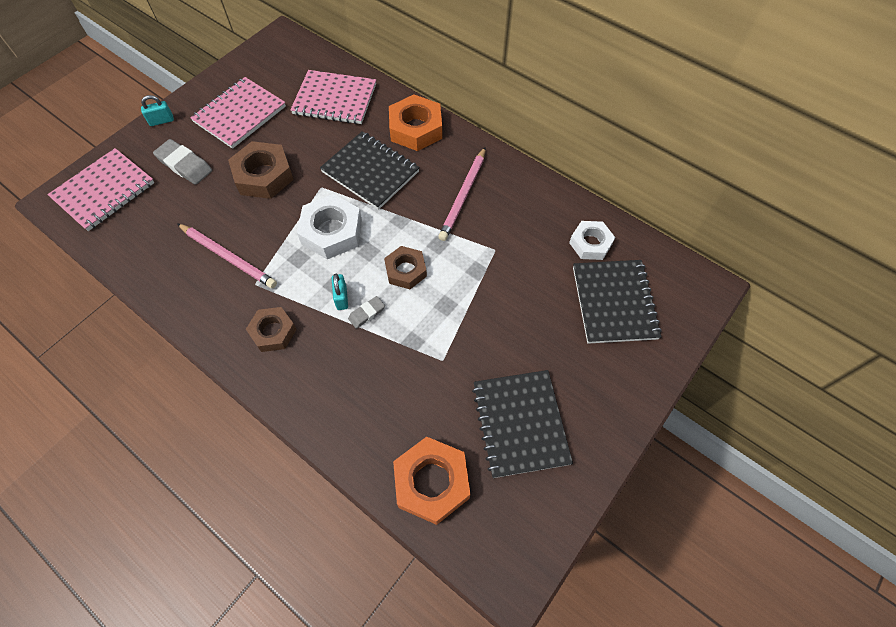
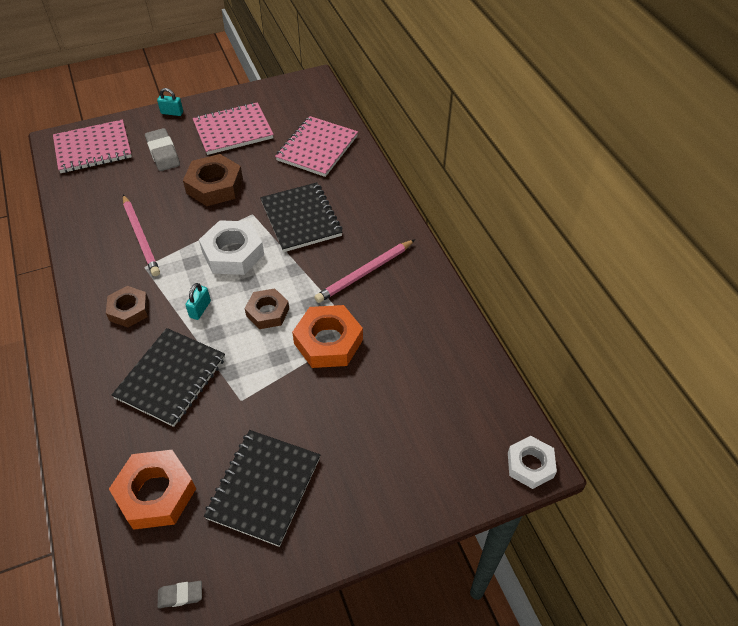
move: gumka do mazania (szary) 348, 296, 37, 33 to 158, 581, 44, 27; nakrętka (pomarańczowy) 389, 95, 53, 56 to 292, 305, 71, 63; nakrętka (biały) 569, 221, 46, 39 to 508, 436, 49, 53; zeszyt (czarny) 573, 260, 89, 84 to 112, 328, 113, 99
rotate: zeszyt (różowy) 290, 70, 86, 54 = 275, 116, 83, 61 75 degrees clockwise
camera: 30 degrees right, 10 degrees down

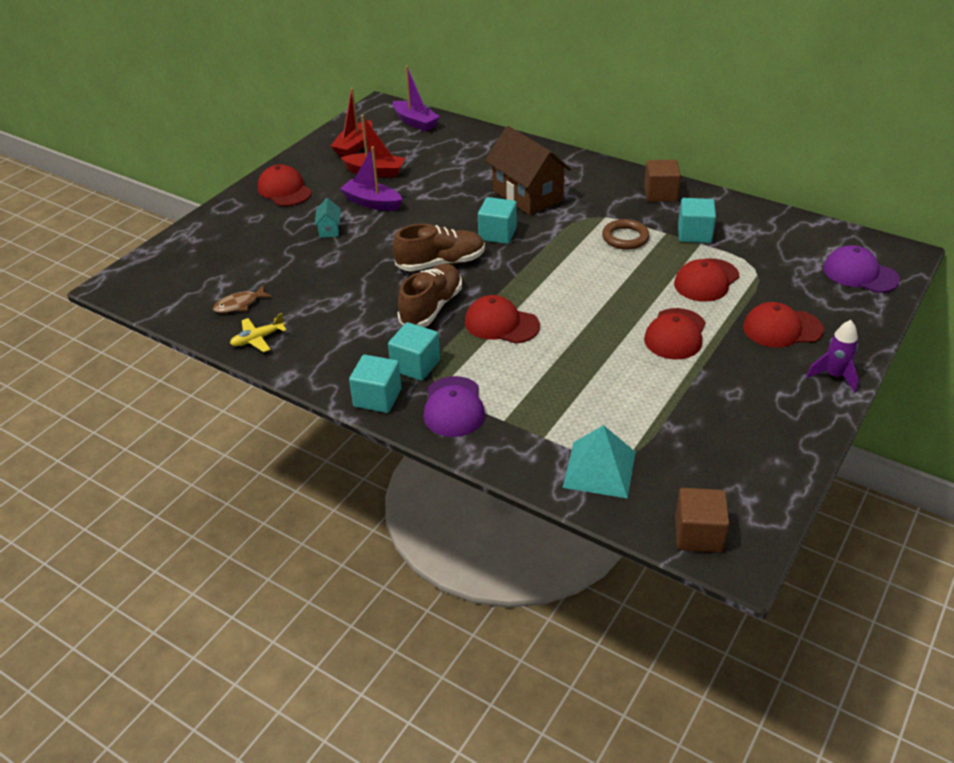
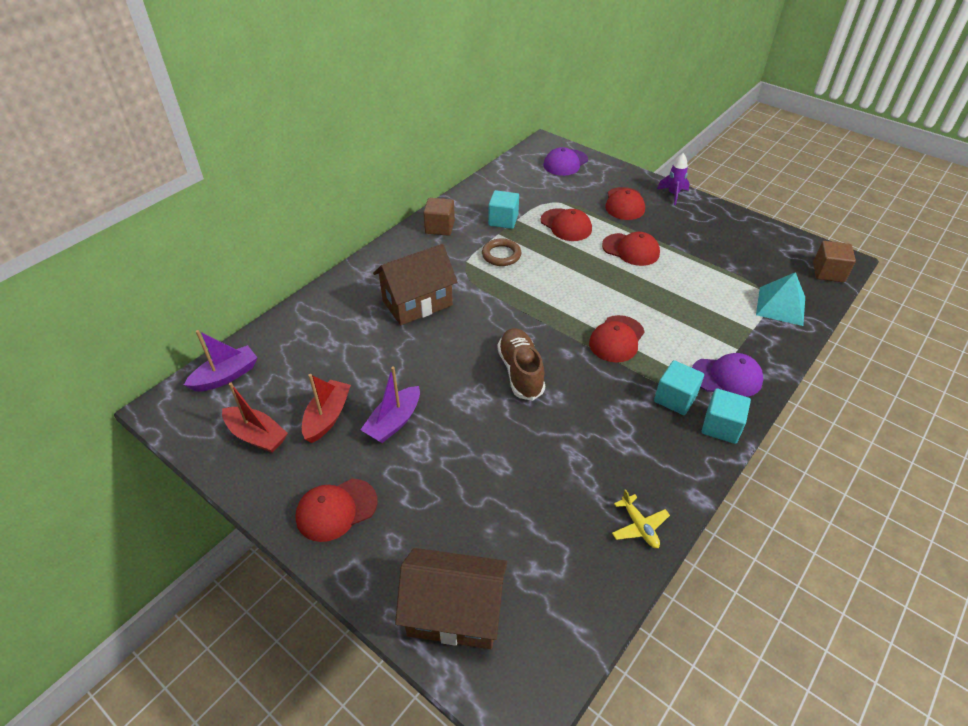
delete: ryba (brązowy) 213, 286, 59, 27; domek (turkusowy) 315, 198, 26, 40; but (brązowy) 398, 264, 64, 63; sześcian (turkusowy) 478, 197, 39, 47
insert: domek (brązowy) 395, 548, 112, 101
camera: 85 degrees left, 5 degrees up

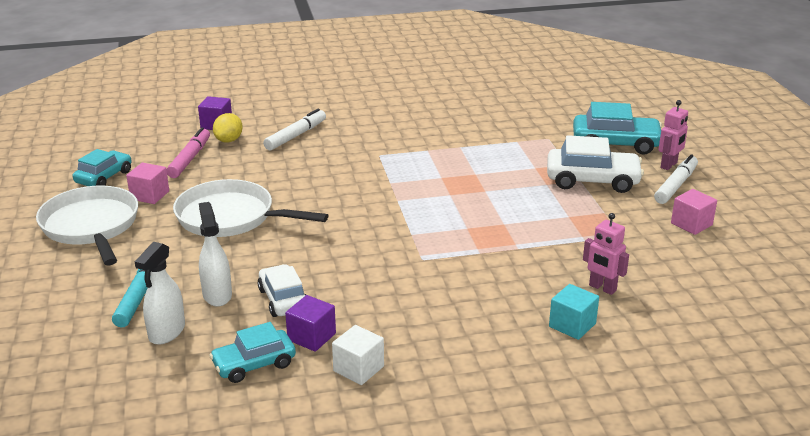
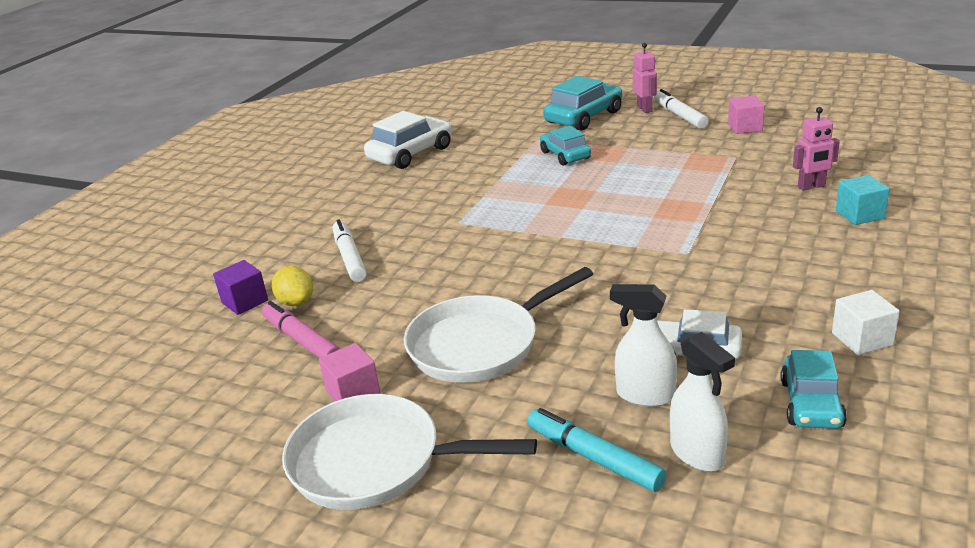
delete: sześcian (fioletowy) 285, 295, 51, 57
move: samochód (turkusowy) 73, 149, 59, 37 to 540, 126, 51, 40; samochód (biały) 547, 135, 97, 58 to 364, 111, 88, 58
camera: 50 degrees left, 0 degrees up

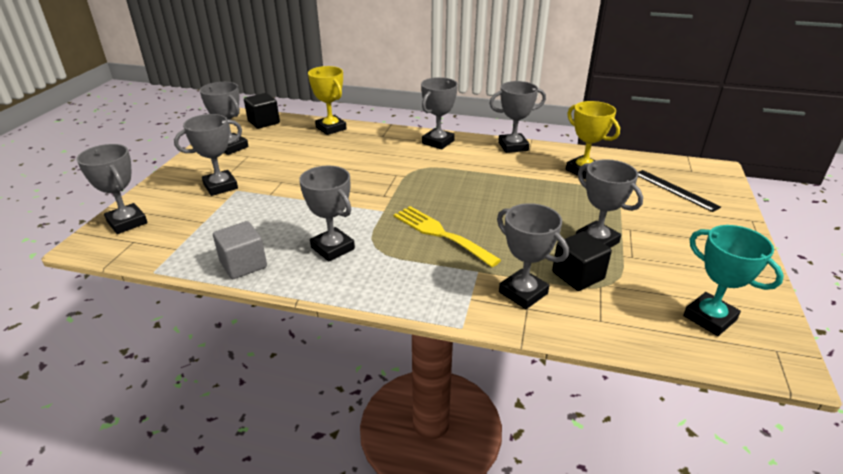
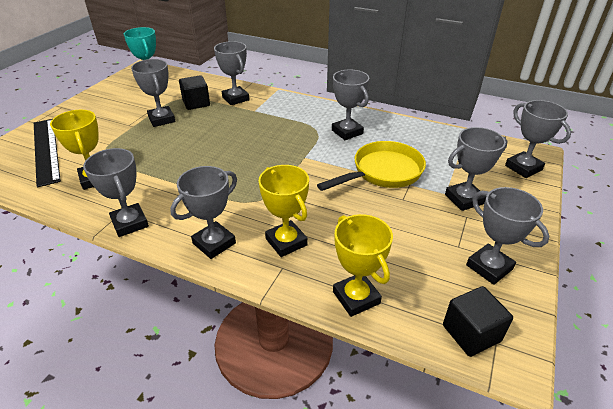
delete: sześcian (szary) 213, 221, 54, 58; widelec (żółty) 394, 206, 107, 61
insert: puchar (żółty) 259, 165, 50, 92; patelnia (żółty) 317, 141, 109, 50
rotate: puchar (szary) 489, 81, 57, 72 = 83, 148, 66, 89 60 degrees clockwise
resize: linijka (czarny) 638, 170, 83, 42 = 34, 119, 27, 68 x1.57
camera: 170 degrees left, 5 degrees up

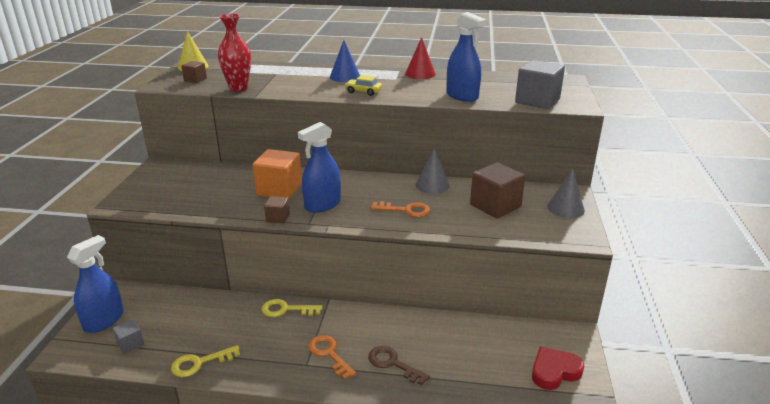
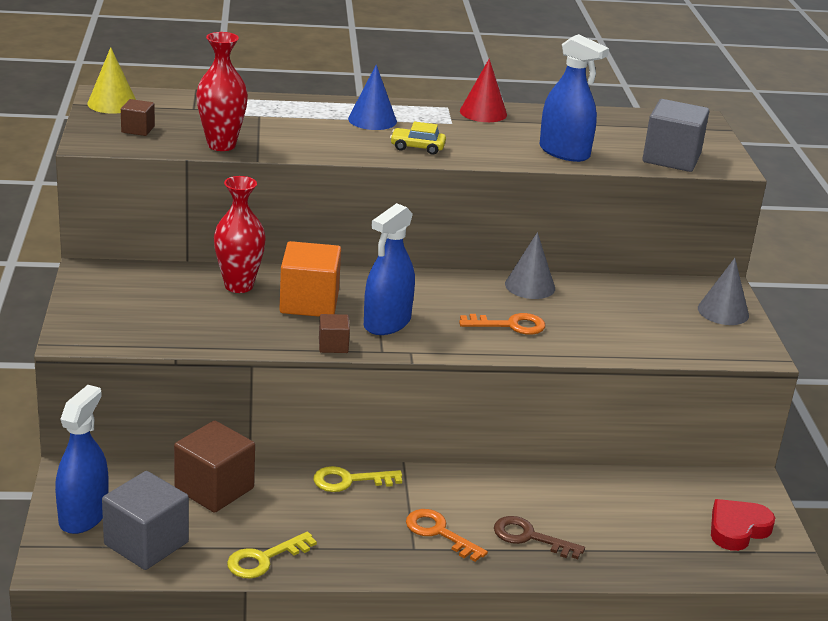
insert: wazon (czerwony) 214, 176, 52, 117
move: sześcian (brązowy) 470, 162, 55, 57 to 174, 420, 81, 93
resize: sześcian (szary) 112, 319, 32, 35 = 102, 471, 87, 99 x1.98
camera: 15 degrees left, 0 degrees up

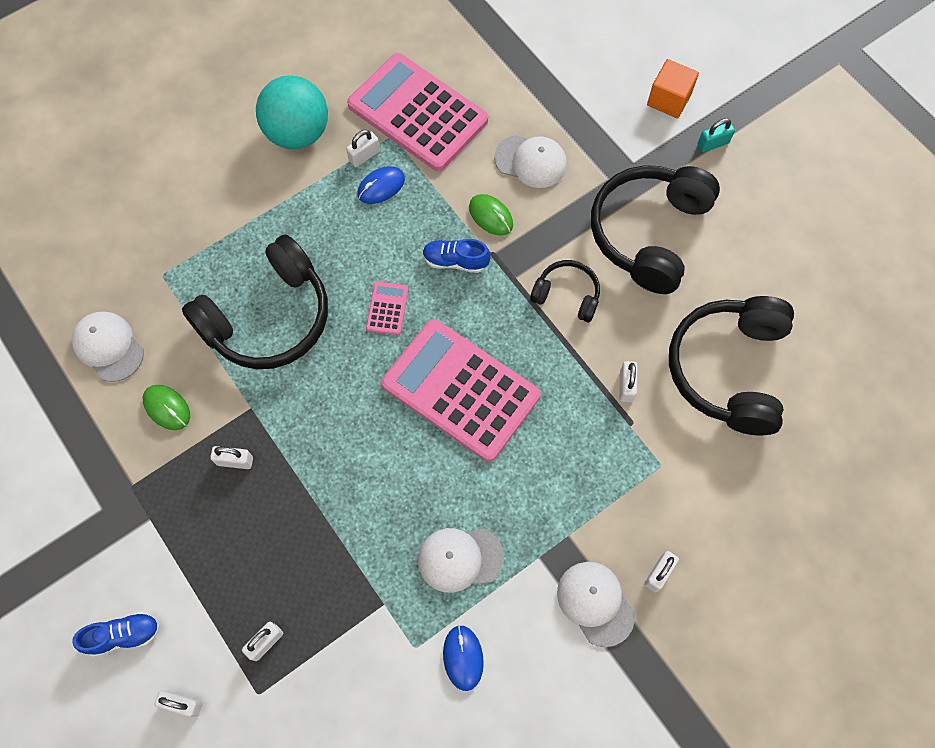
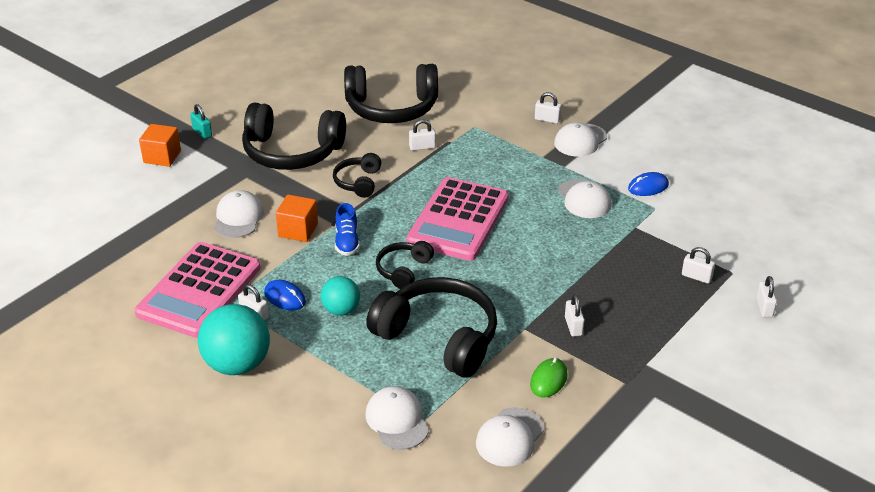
delete: but (niebieski) 72, 611, 88, 46
insert: piłka (turkusowy) 321, 276, 39, 40; czapka (biały) 365, 386, 64, 64
replace: kalkulator (różowy) 366, 282, 43, 53 to słuchawki (czarny) 376, 241, 58, 48; myszka (zielony) 469, 194, 44, 42 to sześcian (pomarańczowy) 276, 195, 42, 47
camera: 105 degrees left, 30 degrees down

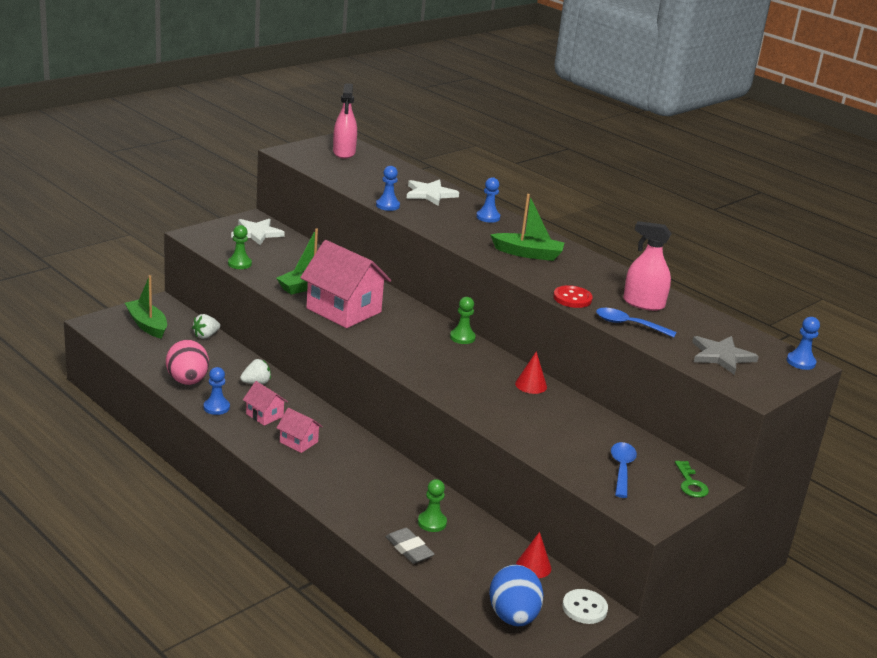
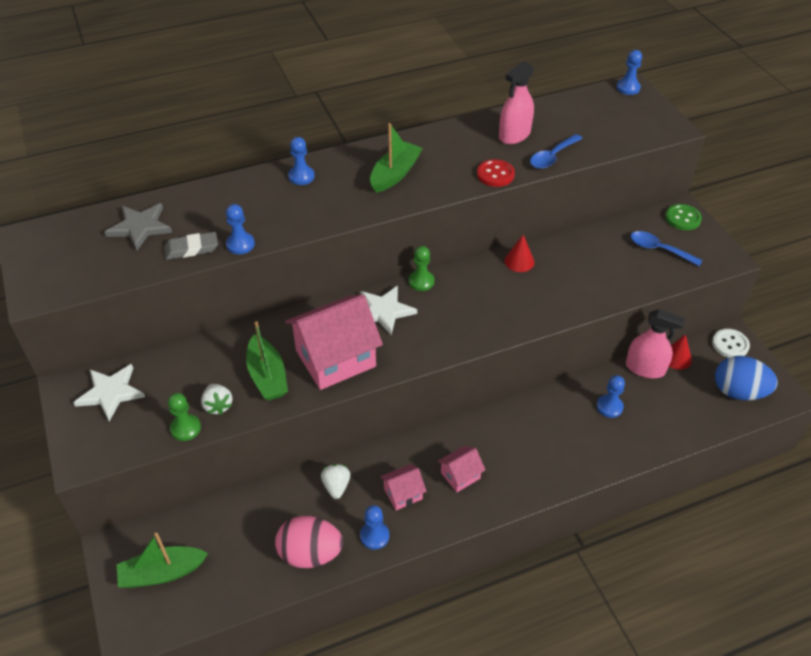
move: truskawka (biały) 192, 314, 28, 25 to 201, 384, 31, 31; spryskiwacz (różowy) 333, 83, 24, 76 to 626, 309, 59, 69; gumka do mazania (szary) 386, 528, 49, 36 to 164, 232, 54, 28; gwiazda (biały) 406, 179, 53, 27 to 360, 286, 57, 49; gwiazda (szary) 692, 336, 67, 39 to 105, 203, 67, 48
replace: klucz (zielony) 675, 461, 34, 37 to guzik (zielony) 665, 204, 37, 26
recolor: pionek (zielony) 418, 479, 29, 53 to pionek (niebieski) 597, 375, 28, 43
camera: 65 degrees left, 20 degrees up

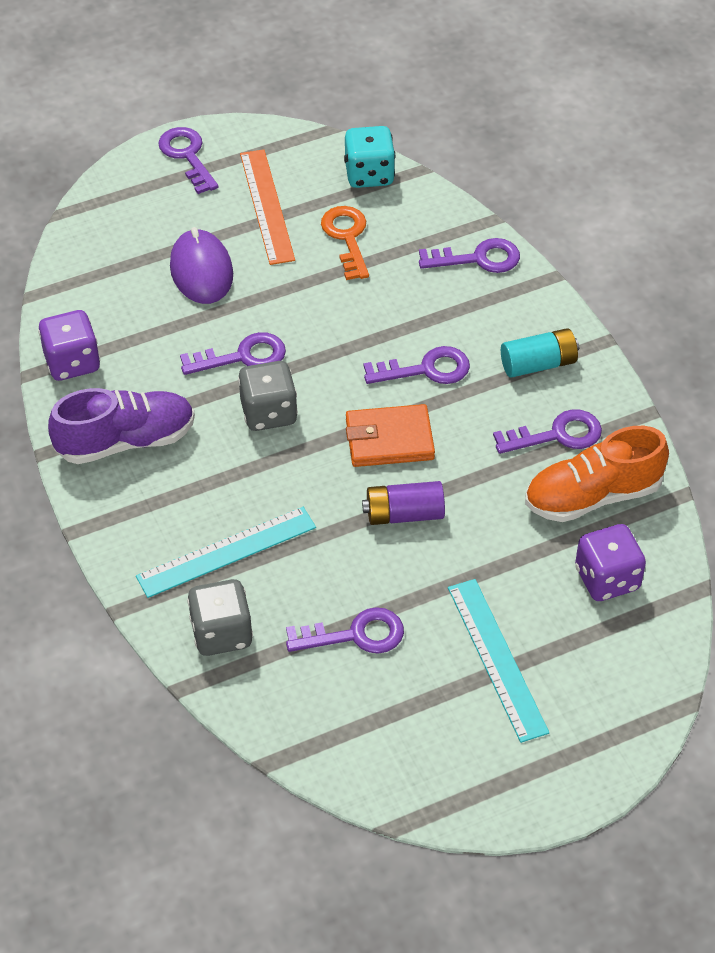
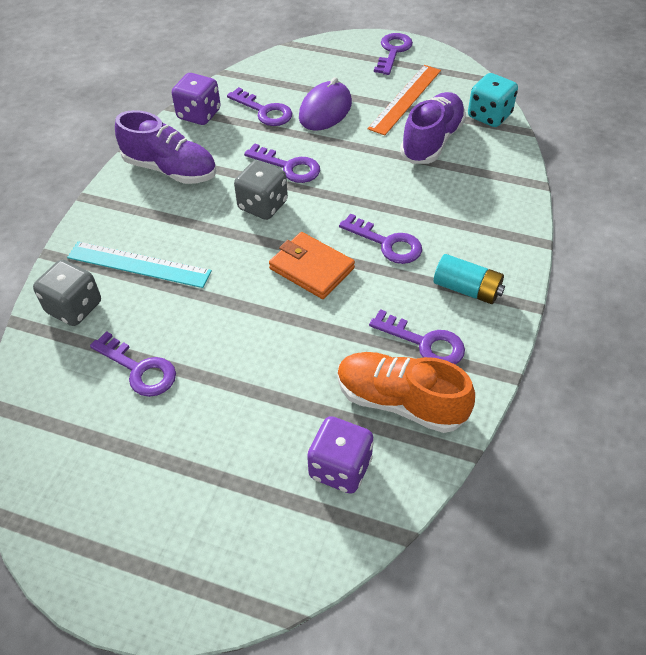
delete: bateria (fioletowy) 362, 481, 83, 44; linijka (turkusowy) 448, 579, 101, 164
move: klucz (fioletowy) 419, 238, 101, 35 to 227, 87, 65, 39
replace: klucz (pomarańczowy) 321, 206, 48, 74 to but (fioletowy) 400, 92, 66, 72
camera: 45 degrees right, 0 degrees up

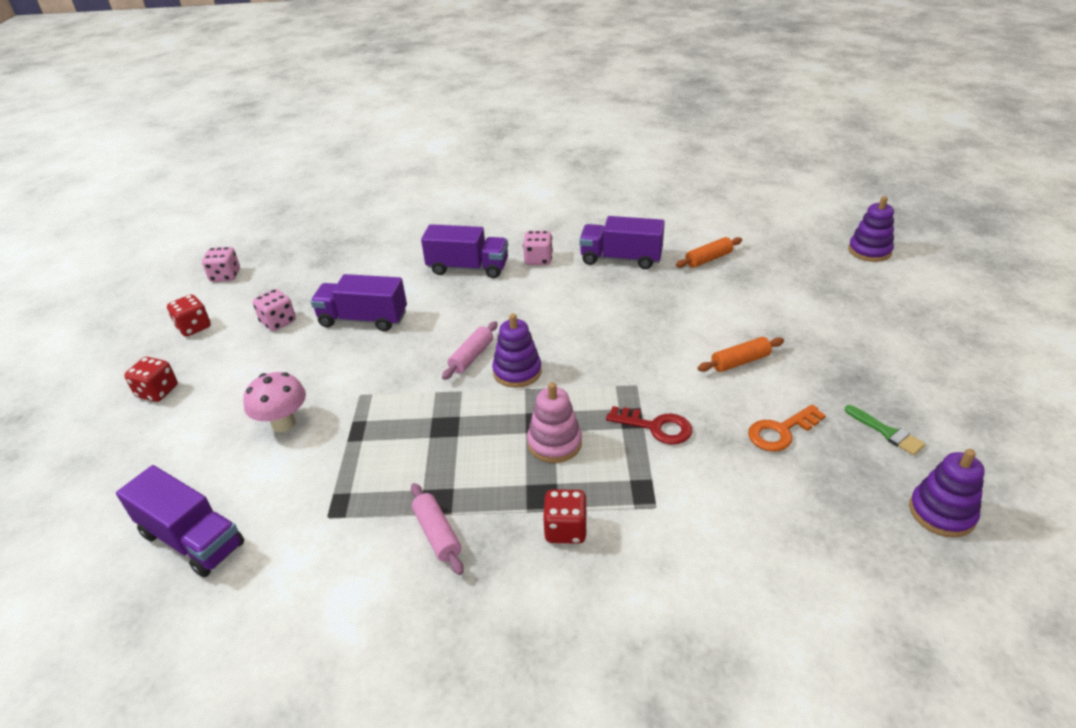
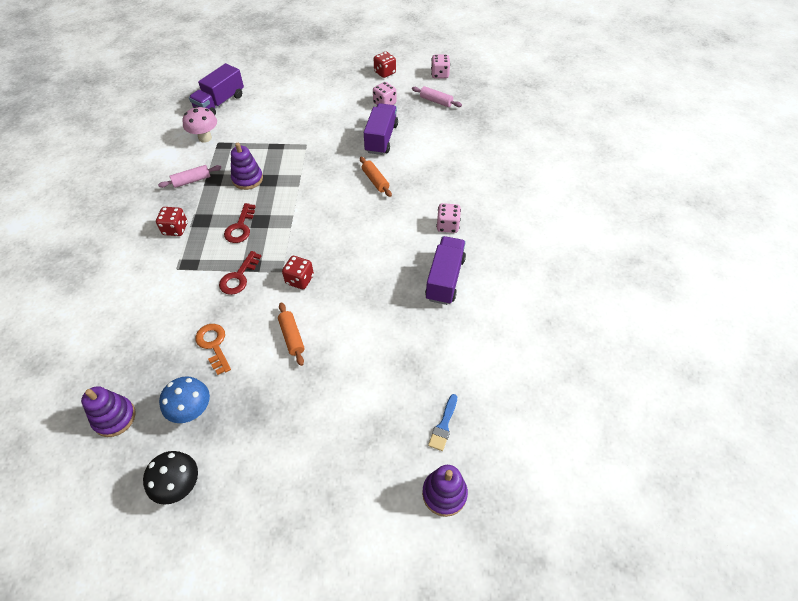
delete: ciężarówka (fioletowy) 421, 224, 87, 54
insert: grzyb (czarny) 143, 451, 55, 54; pędzel (niebieski) 428, 394, 29, 57
move: kostka do gry (czerwony) 124, 357, 54, 45 to 282, 256, 32, 33; grzyb (różowy) 243, 372, 63, 60 to 182, 106, 35, 37; wałek do ciasta (różowy) 442, 321, 56, 59 to 412, 86, 50, 21; zabawka nakładanka (fioletowy) 492, 313, 50, 75 to 231, 143, 32, 47; wałek do ciasta (pomarańczowy) 676, 237, 66, 31 to 360, 157, 32, 40
replace: zabawka nakładanka (różowy) 527, 382, 55, 81 to klucz (czerwony) 224, 203, 32, 40; pędzel (zielony) 845, 405, 80, 50 to grzyb (niebieski) 159, 376, 51, 47
camera: 90 degrees right, 15 degrees up

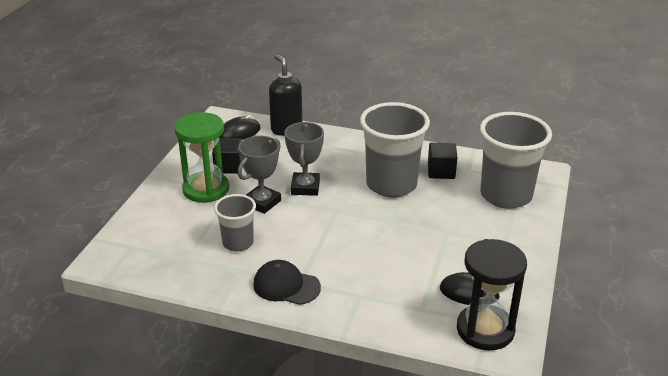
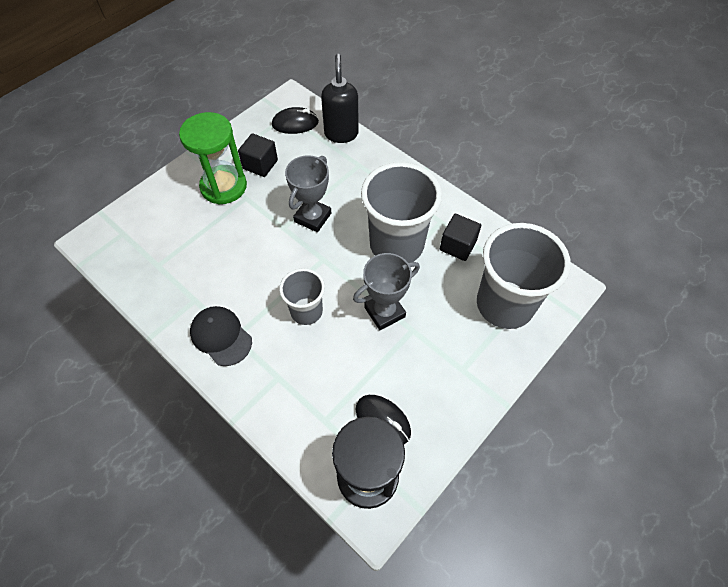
move: szklanka (szary) 214, 194, 42, 58 to 279, 268, 46, 57; puchar (szary) 238, 136, 43, 78 to 353, 253, 67, 77
camera: 25 degrees right, 25 degrees up

